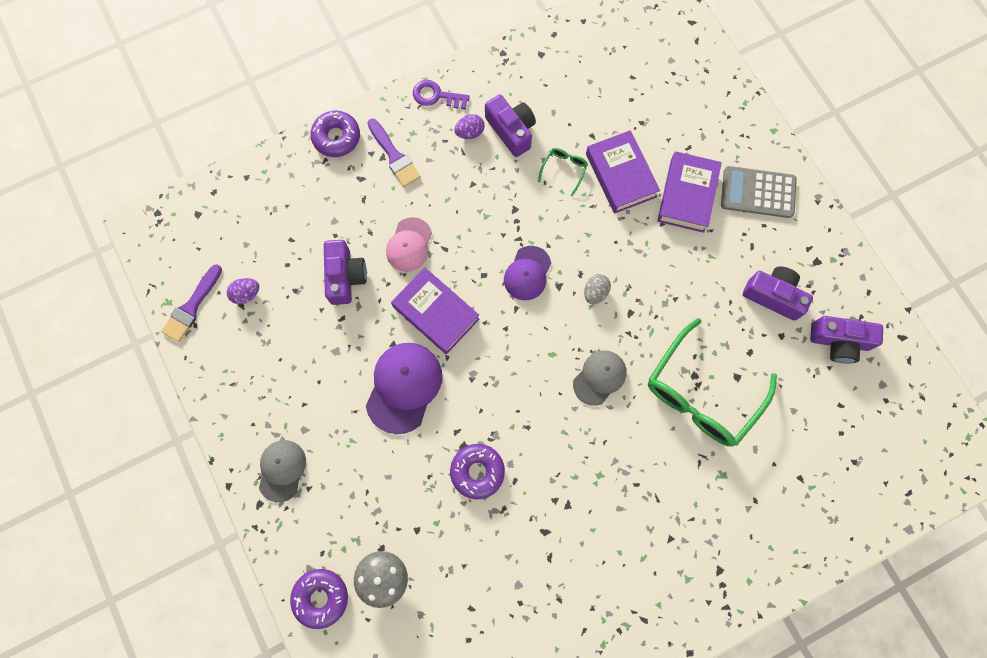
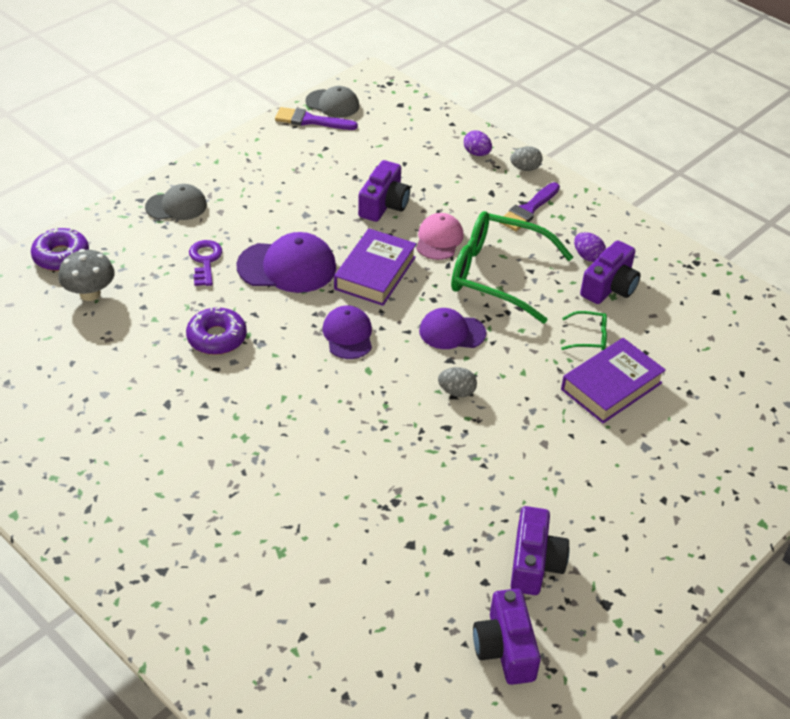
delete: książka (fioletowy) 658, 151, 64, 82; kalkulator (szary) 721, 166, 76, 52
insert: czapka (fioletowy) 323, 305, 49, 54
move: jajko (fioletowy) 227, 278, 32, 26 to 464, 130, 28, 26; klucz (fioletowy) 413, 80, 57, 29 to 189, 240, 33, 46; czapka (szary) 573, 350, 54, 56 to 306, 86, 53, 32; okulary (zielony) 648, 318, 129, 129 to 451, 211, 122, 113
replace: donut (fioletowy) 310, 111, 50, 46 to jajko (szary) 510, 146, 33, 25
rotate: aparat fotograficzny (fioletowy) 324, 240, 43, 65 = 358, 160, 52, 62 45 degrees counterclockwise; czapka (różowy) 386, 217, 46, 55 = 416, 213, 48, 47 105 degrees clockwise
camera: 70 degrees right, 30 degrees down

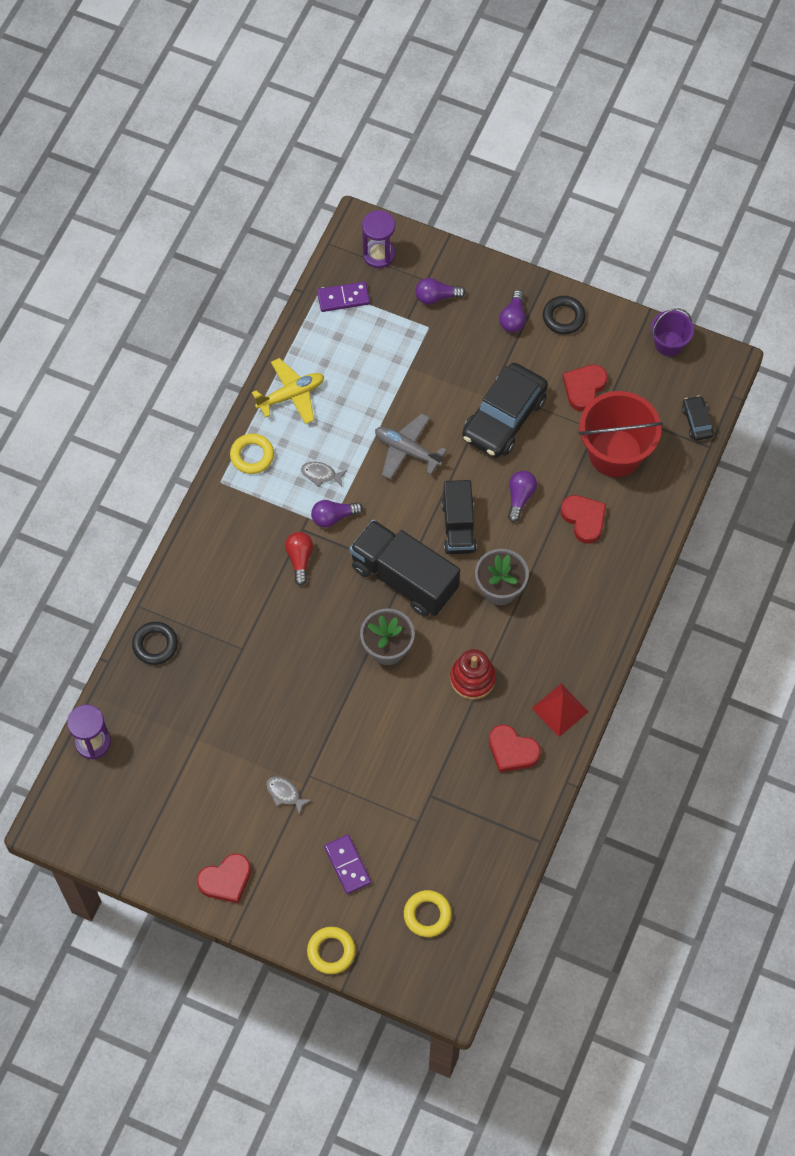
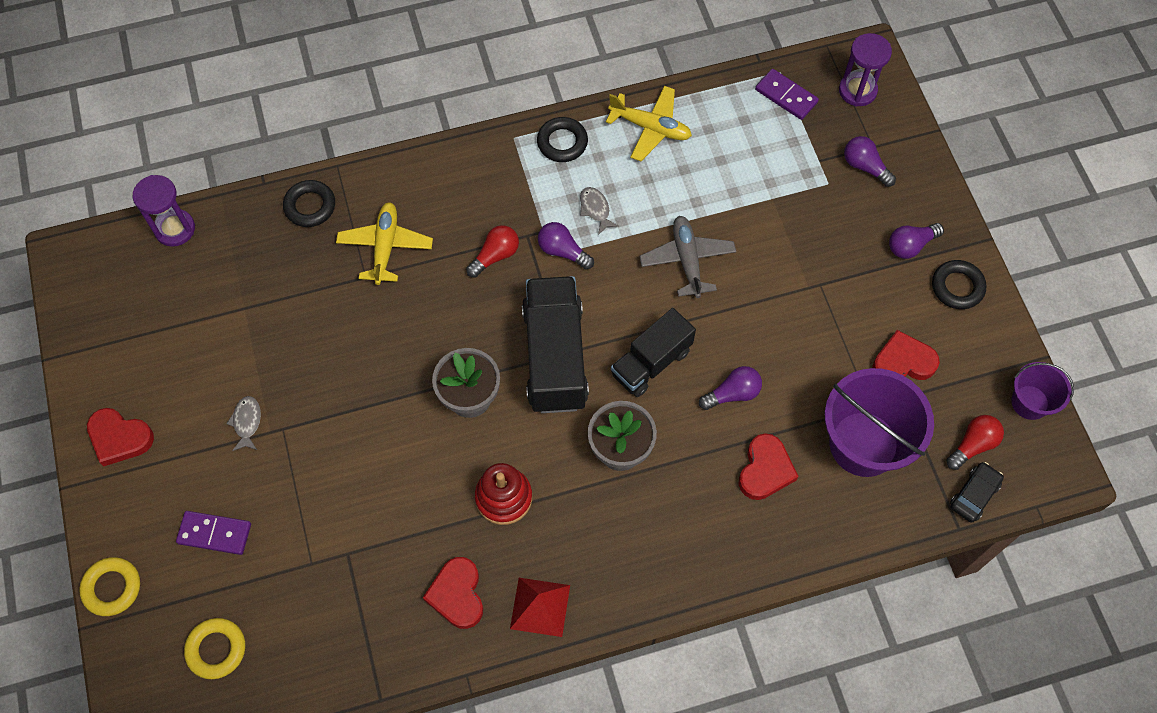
delete: samochód (czarny) 462, 363, 86, 95
insert: samolot (żółty) 336, 202, 97, 83; żarówka (czerwony) 946, 415, 58, 55
recolor: pierścień (żółty) 230, 433, 44, 41 to pierścień (czarny) 537, 117, 51, 45; wiadro (czerwony) 579, 391, 84, 86 to wiadro (fioletowy) 825, 368, 109, 109
rotate: kostka domina (fioletowy) 324, 835, 47, 59 = 176, 511, 75, 44 75 degrees clockwise
camera: 50 degrees right, 0 degrees up

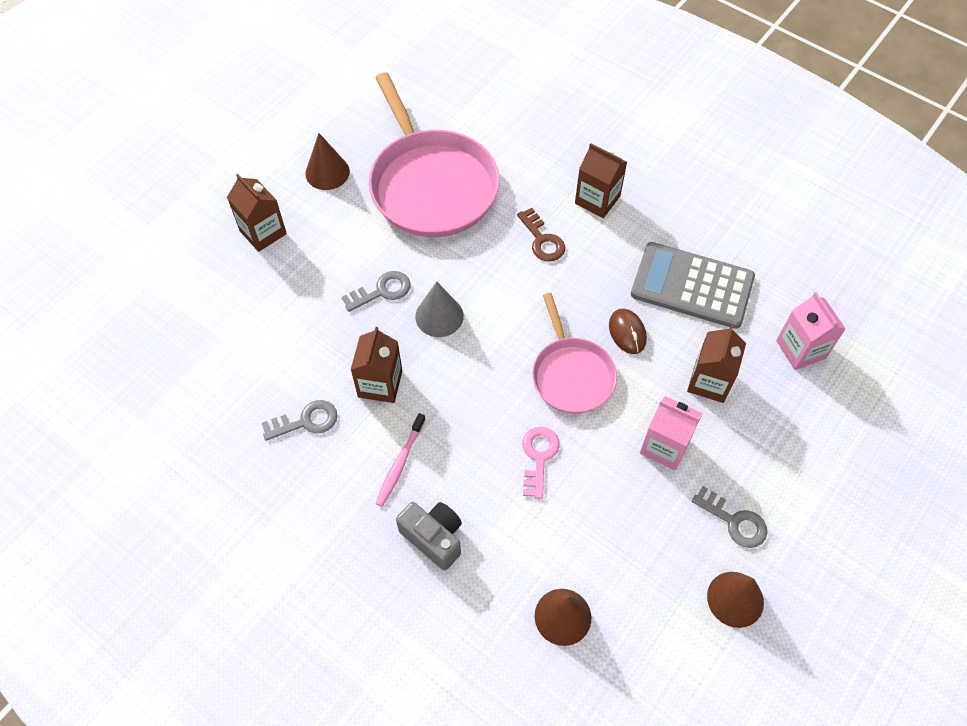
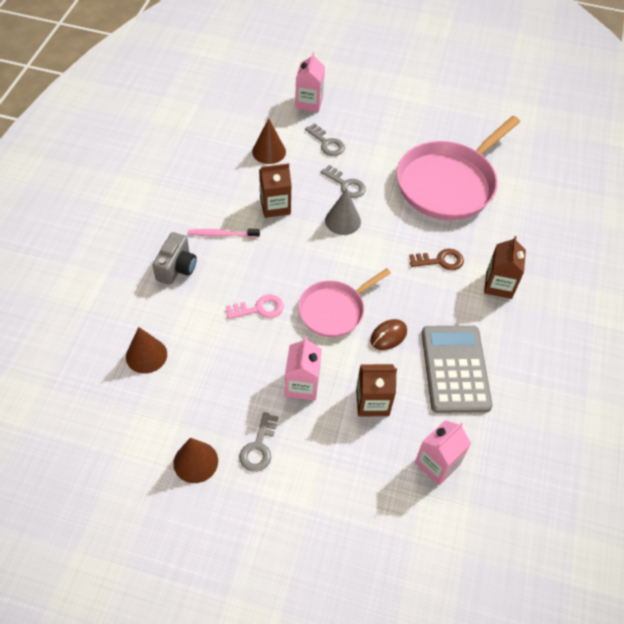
delete: karton mleka (brązowy) 227, 174, 60, 78
insert: karton mleka (różowy) 295, 52, 30, 60
move: klucz (szary) 262, 400, 76, 41 to 305, 123, 40, 33; stożek (brązowy) 305, 133, 45, 57 to 252, 118, 34, 46
rotate: klucz (brązowy) 517, 208, 48, 54 = 409, 249, 55, 21 135 degrees counterclockwise
camera: 65 degrees right, 5 degrees down

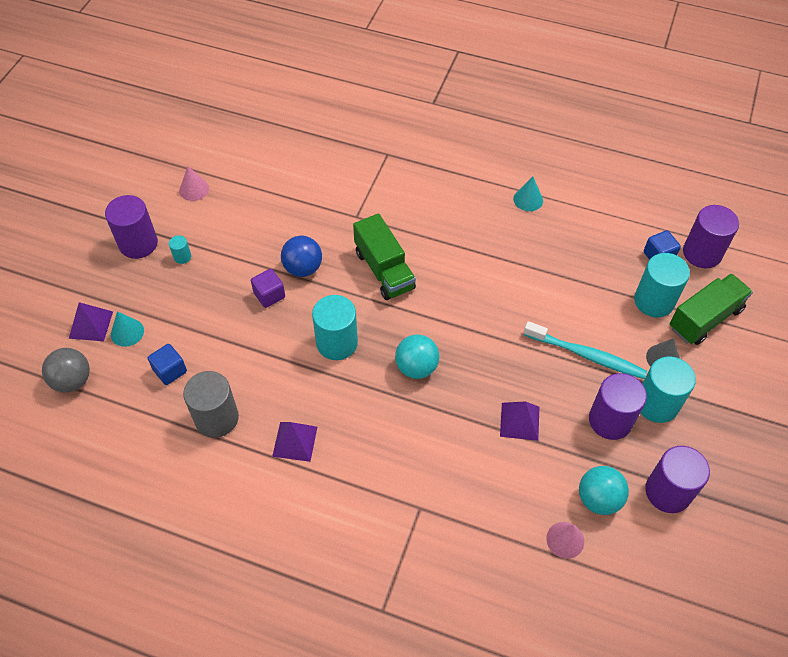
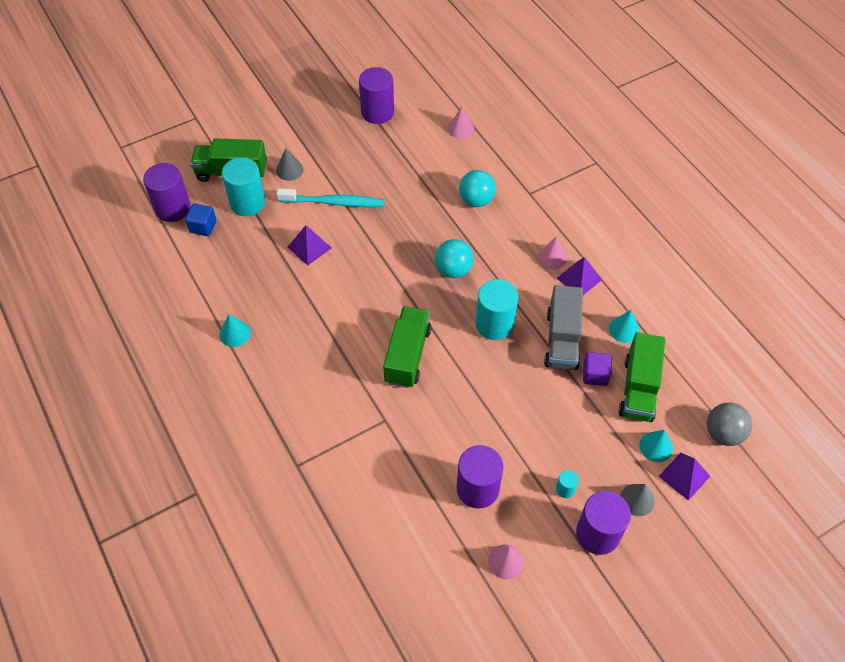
delete: piłka (niebieski) 281, 236, 41, 41; walec (turkusowy) 641, 357, 55, 66
insert: stożek (różowy) 538, 236, 29, 33; ciężarówka (szary) 544, 285, 39, 85; stożek (szary) 620, 484, 35, 32
move: sześcian (fioletowy) 251, 269, 34, 39 to 583, 352, 29, 34; piramida (fioletowy) 500, 401, 39, 40 to 288, 225, 43, 41; piłka (turkusowy) 579, 466, 50, 49 to 459, 170, 37, 37; walec (fioletowy) 589, 373, 58, 67 to 457, 445, 46, 64
replace: sześcian (niebieski) 148, 344, 39, 41 to ciężarówka (zielony) 618, 332, 47, 90; walec (szary) 183, 371, 56, 67 to stożek (turkusowy) 609, 310, 31, 33
rotate: szczoteczka do zębów (turkusowy) 524, 321, 123, 58 = 276, 188, 108, 19 120 degrees clockwise
camera: 140 degrees left, 0 degrees up

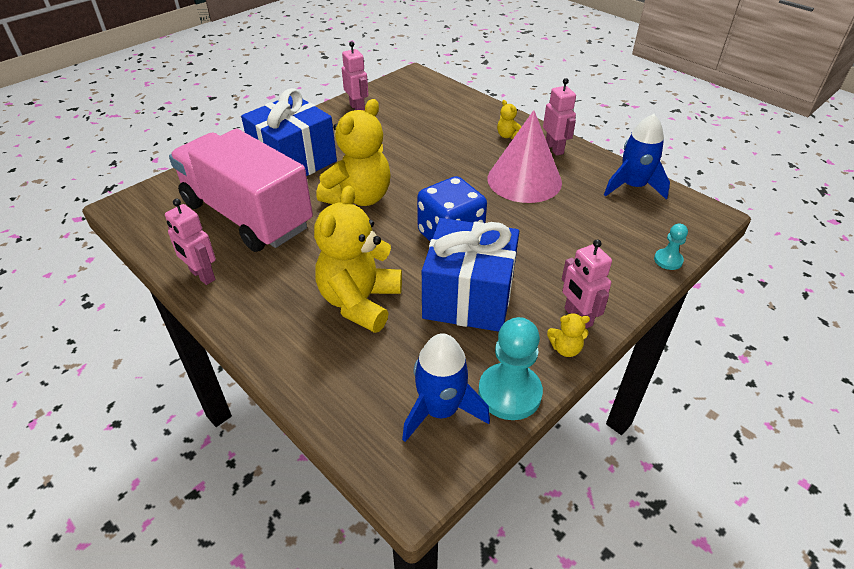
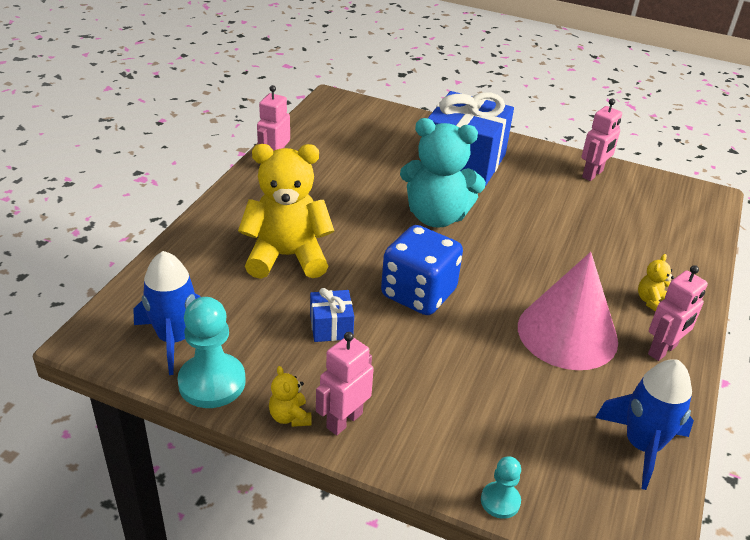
delete: ciężarówka (różowy) 169, 129, 144, 123
recolor: miś (żółty) 316, 99, 75, 107 to miś (turkusowy) 400, 118, 86, 110
resize: prezent (niebieski) 422, 218, 97, 114 = 310, 288, 44, 54 x0.44
camera: 65 degrees right, 5 degrees down

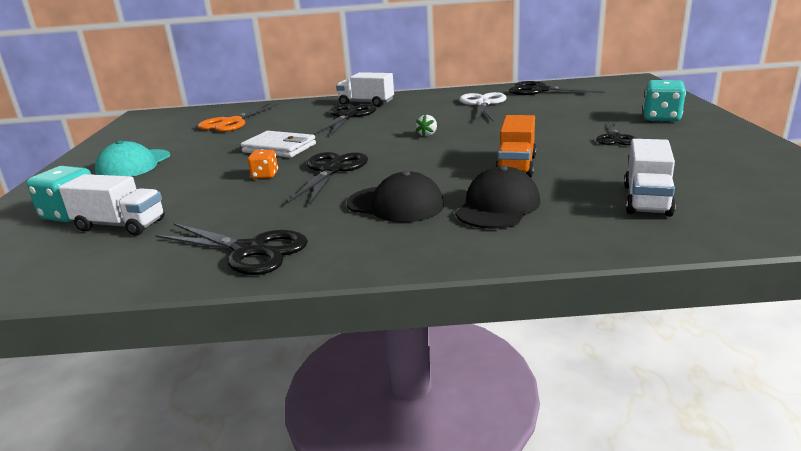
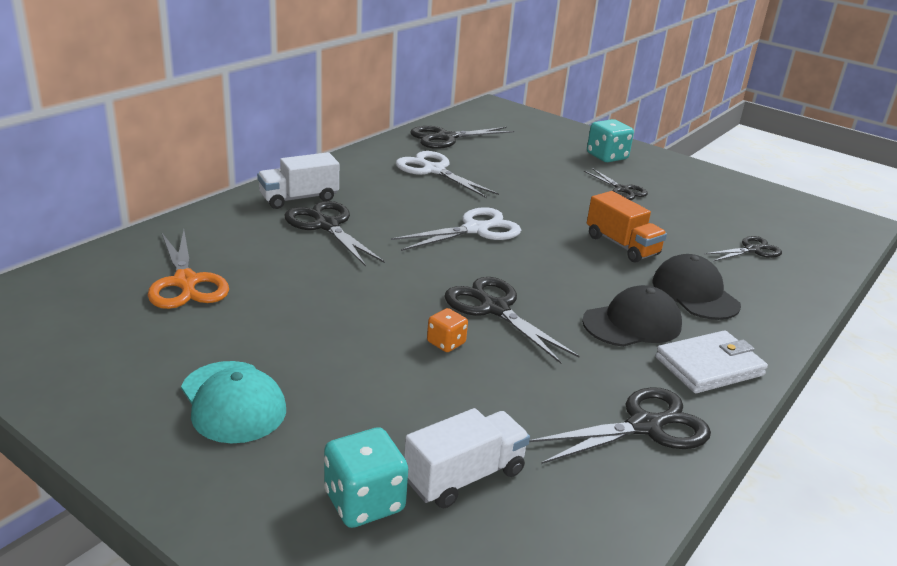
move: portfel (biały) 241, 131, 75, 27 to 655, 330, 113, 63
replace: truskawka (biały) 416, 114, 21, 23 to nożyczki (biały) 391, 207, 130, 44; ciężarówka (biały) 624, 139, 52, 78 to nożyczki (czarny) 705, 236, 77, 25
camera: 55 degrees left, 5 degrees up

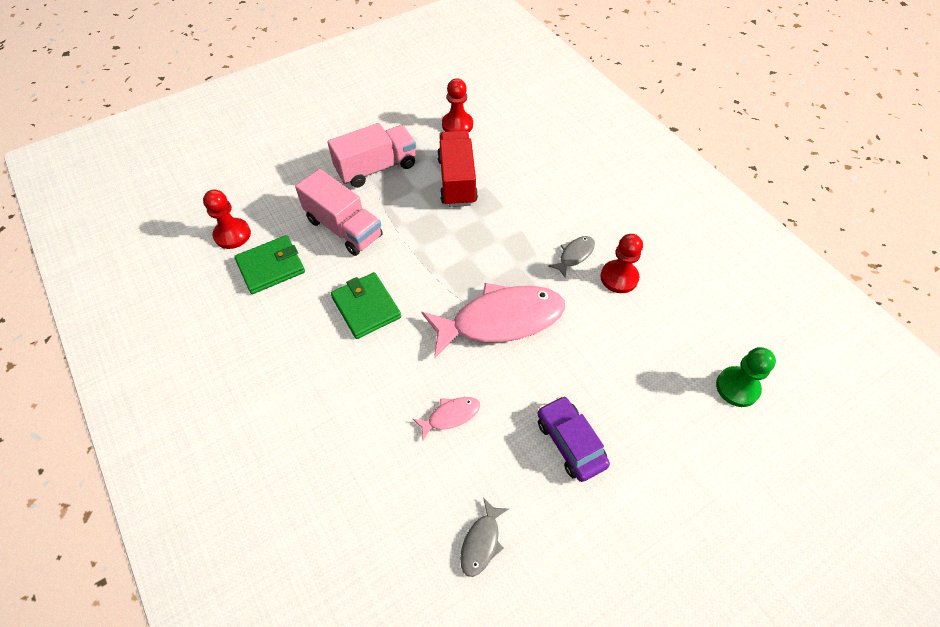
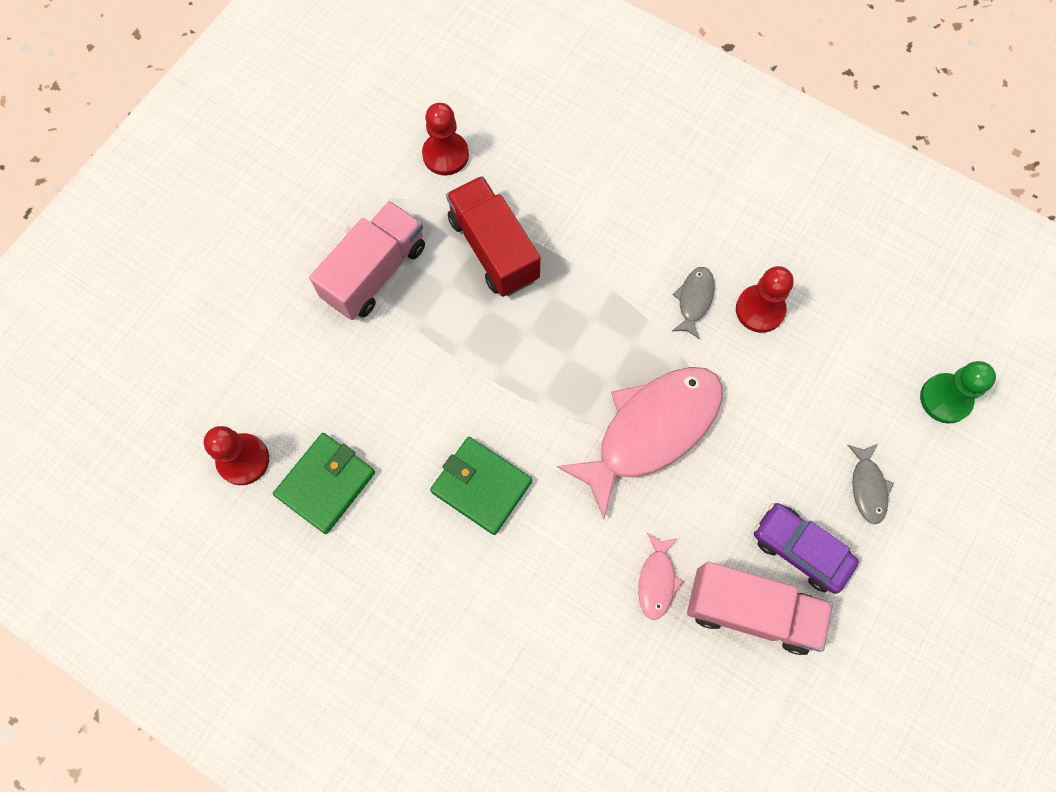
move: ciężarówka (różowy) 295, 169, 88, 87 to 687, 562, 146, 93; ryba (szary) 460, 498, 49, 79 to 847, 444, 47, 80
rotate: ryba (różowy) 413, 397, 67, 44 = 638, 533, 45, 87 150 degrees clockwise
camera: 25 degrees left, 15 degrees up

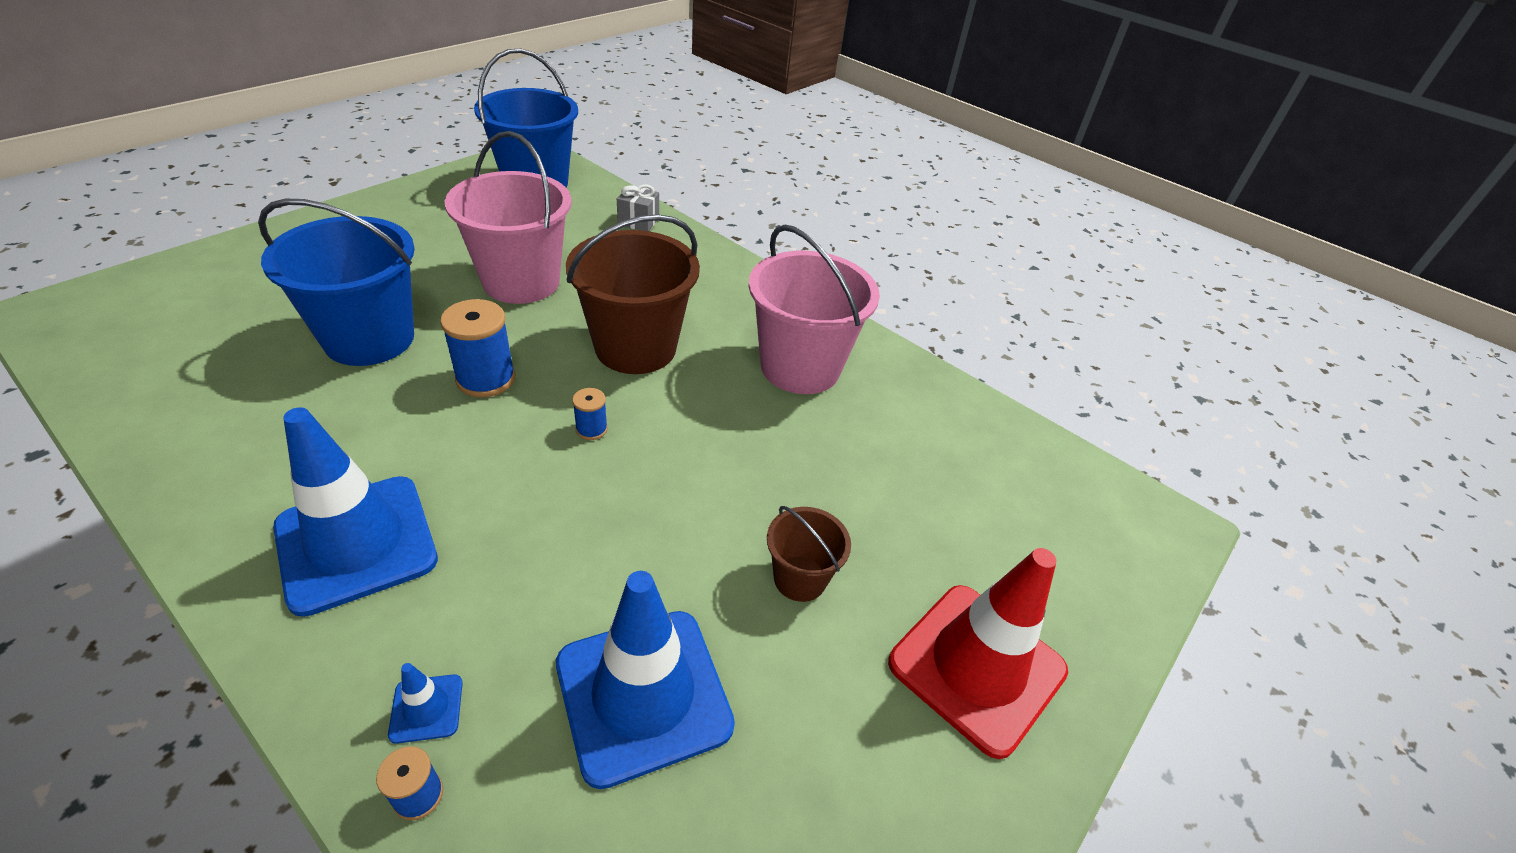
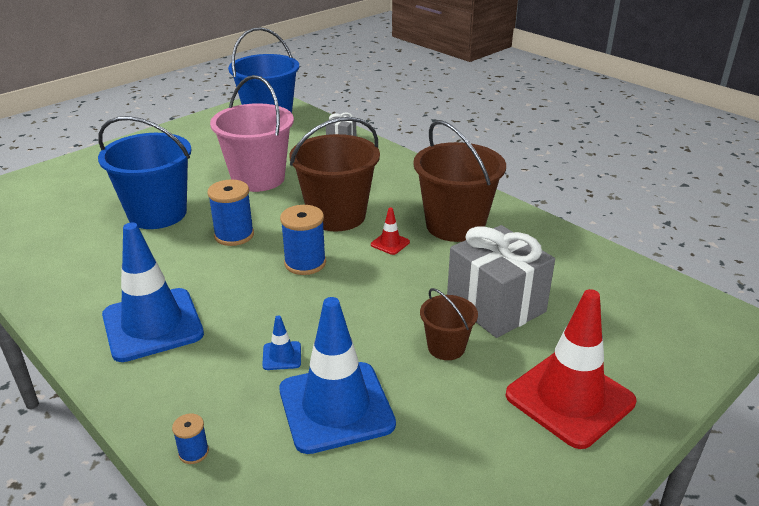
insert: pachołek (czerwony) 371, 207, 39, 48; prezent (szary) 447, 225, 108, 113
move: pachołek (niebieski) 388, 663, 75, 81 to 262, 315, 39, 55
recolor: wiadro (różowy) 749, 225, 131, 169 to wiadro (brązowy) 413, 120, 93, 122
resize: szpulka (niebieski) 572, 388, 36, 52 = 280, 205, 46, 70 x1.91
camera: 10 degrees right, 10 degrees down

